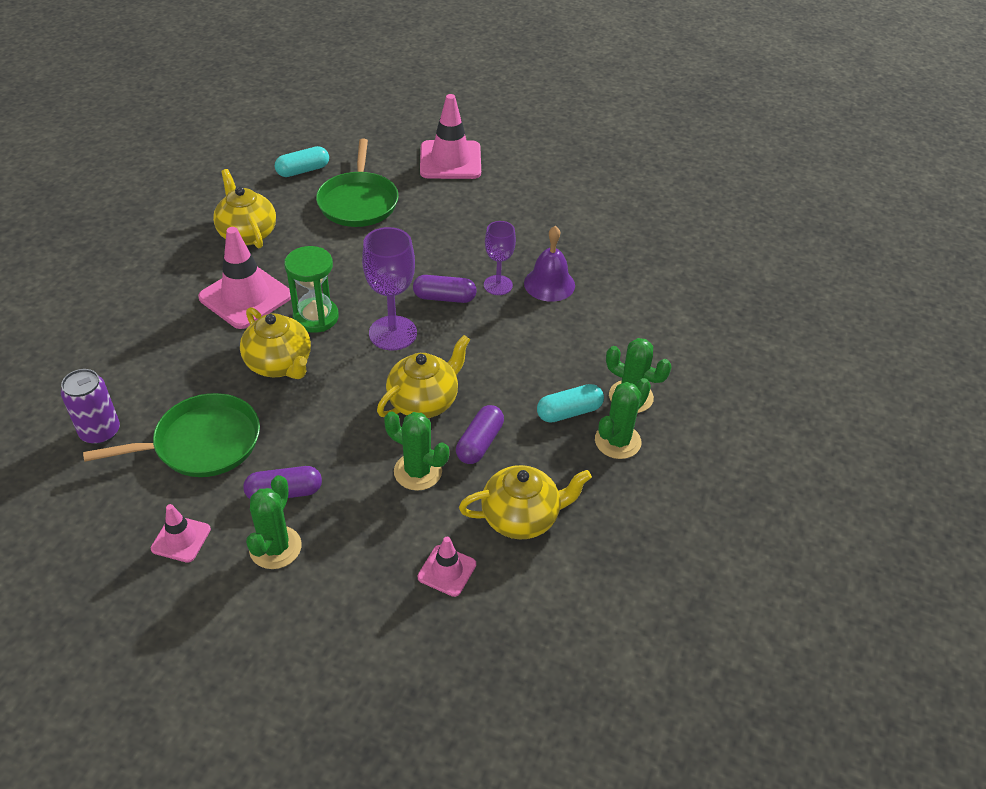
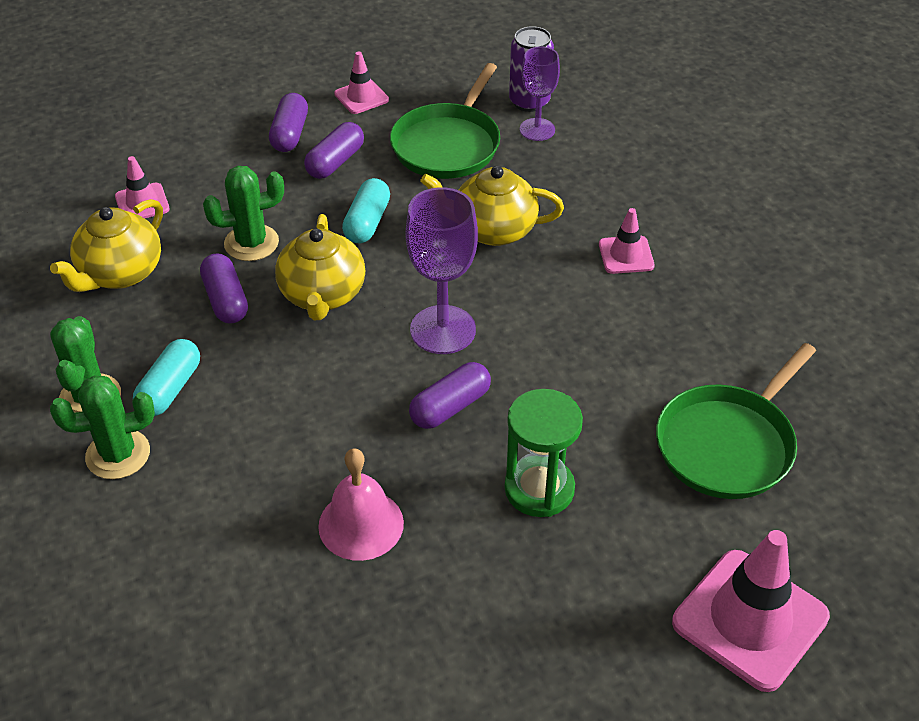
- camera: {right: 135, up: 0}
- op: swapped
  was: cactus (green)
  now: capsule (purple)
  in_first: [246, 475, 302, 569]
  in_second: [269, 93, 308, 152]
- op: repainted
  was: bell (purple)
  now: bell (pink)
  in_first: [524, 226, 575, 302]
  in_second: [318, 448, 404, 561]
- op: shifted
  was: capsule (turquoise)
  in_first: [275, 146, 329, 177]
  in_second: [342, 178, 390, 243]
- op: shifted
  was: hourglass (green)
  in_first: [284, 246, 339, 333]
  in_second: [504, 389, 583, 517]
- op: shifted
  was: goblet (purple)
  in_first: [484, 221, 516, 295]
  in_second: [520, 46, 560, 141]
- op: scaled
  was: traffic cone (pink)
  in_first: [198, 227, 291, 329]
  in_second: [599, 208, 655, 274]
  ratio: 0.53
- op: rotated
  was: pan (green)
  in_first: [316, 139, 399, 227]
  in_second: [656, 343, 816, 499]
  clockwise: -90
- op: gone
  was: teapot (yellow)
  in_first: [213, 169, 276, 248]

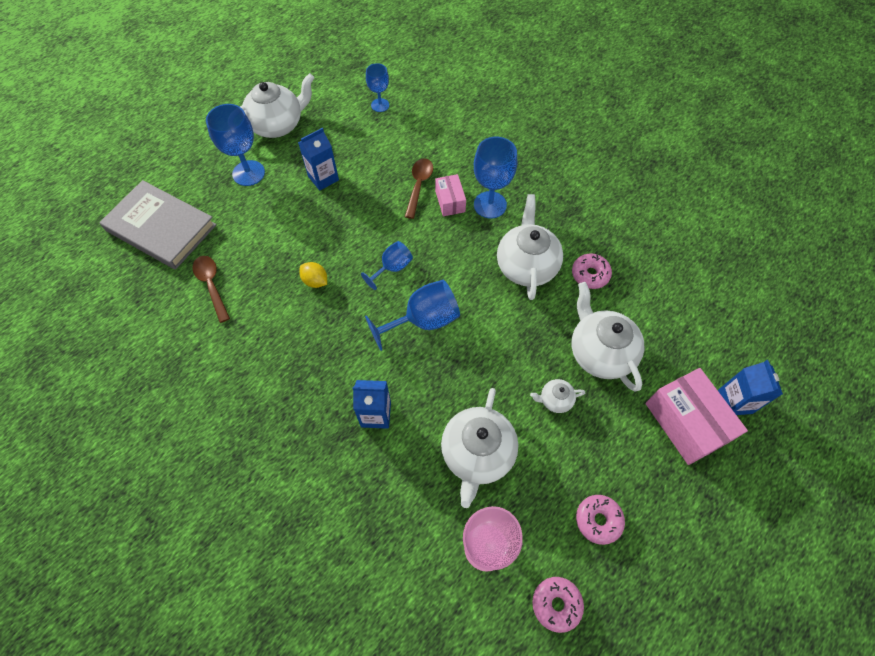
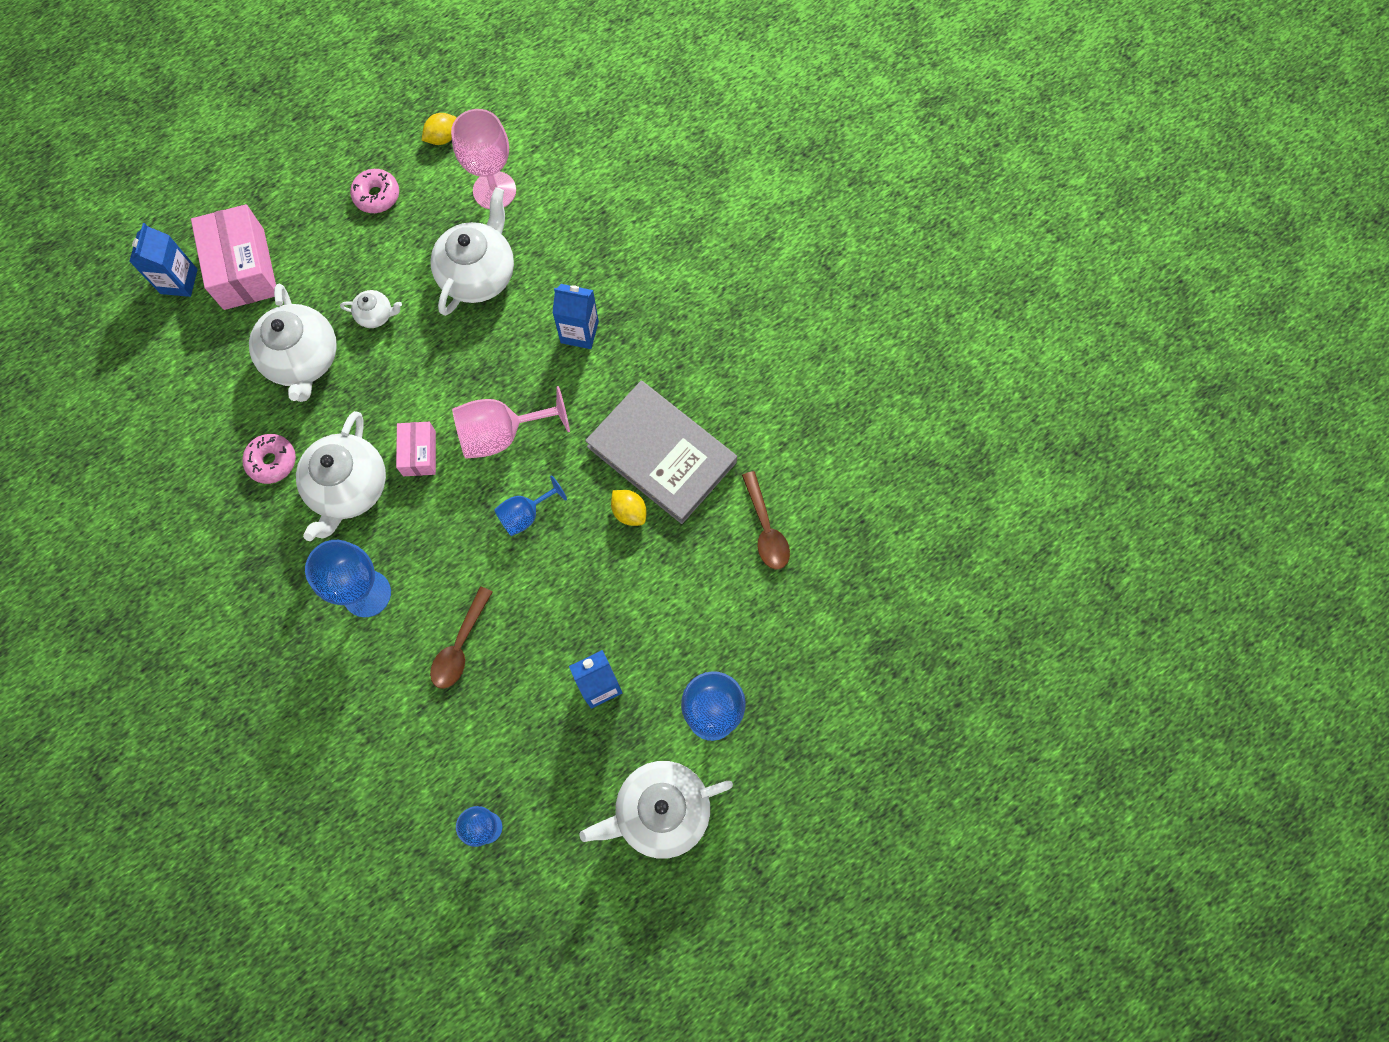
- camera: {right: -170, up: 10}
- op: shifted
  was: box (pink)
  in_first: [435, 174, 466, 216]
  in_second: [396, 422, 436, 476]
- op: swapped
  was: donut (pink)
  now: lemon (yellow)
  in_first: [532, 577, 584, 633]
  in_second: [422, 113, 457, 145]
- op: repainted
  was: goblet (blue)
  now: goblet (pink)
  in_first: [365, 280, 460, 351]
  in_second: [452, 386, 570, 459]
- op: shifted
  was: book (grey)
  in_first: [99, 180, 217, 270]
  in_second: [585, 381, 737, 524]

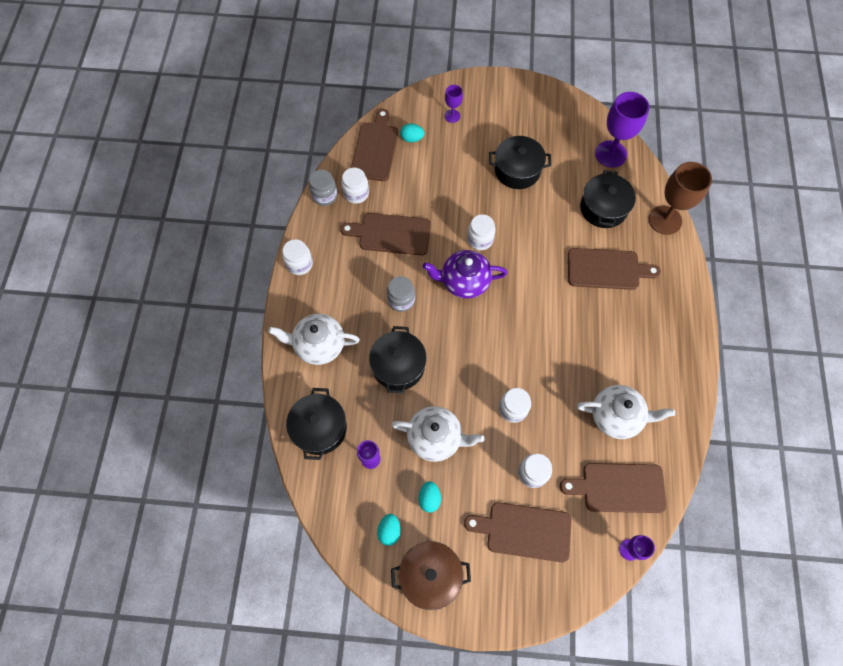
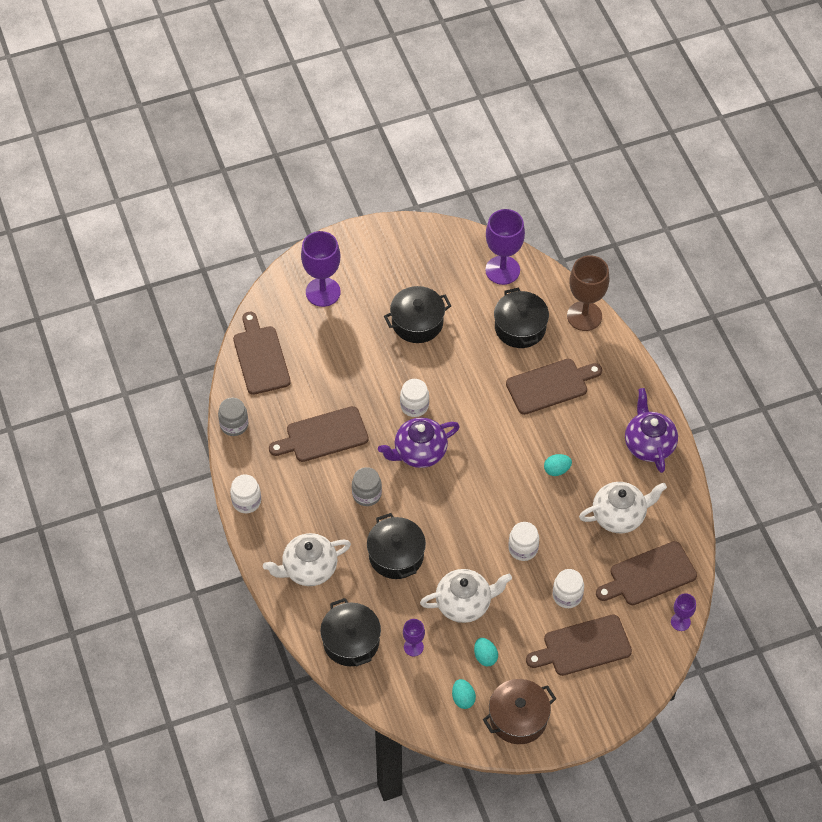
- camera: {right: -25, up: -10}
- op: scaled
  was: goblet (purple)
  in_first: [445, 85, 463, 123]
  in_second: [301, 231, 341, 307]
  ratio: 1.95
- op: shifted
  was: egg (turquoise)
  in_first: [400, 123, 424, 142]
  in_second: [544, 454, 572, 476]
- op: new
  now: teapot (purple)
  in_second: [625, 388, 678, 473]
- op: gone
  was: jar (white)
  in_first: [342, 168, 369, 204]

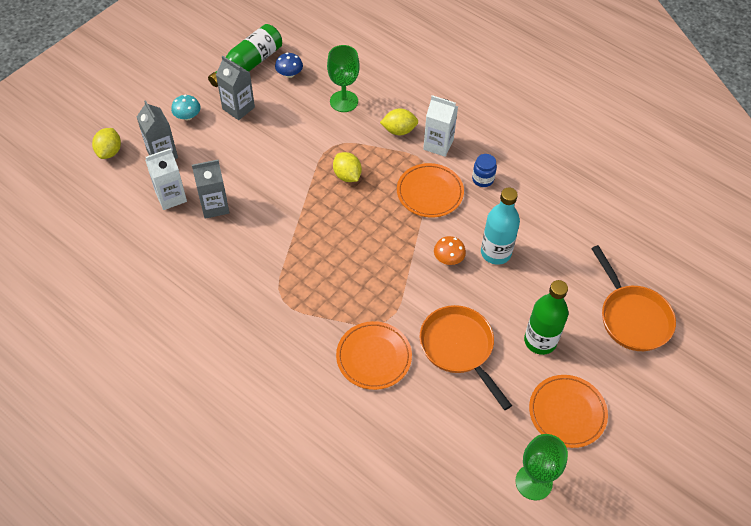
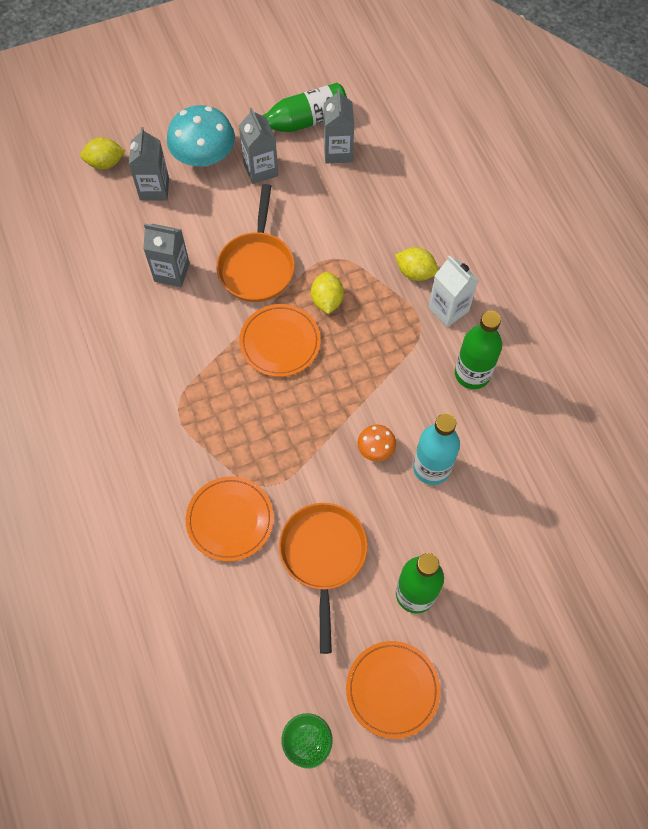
- camera: {right: 30, up: 10}
- op: rotated
  was: lemon (yellow)
  in_first: [92, 128, 121, 159]
  in_second: [80, 137, 125, 170]
  clockwise: 45
- op: scaled
  was: mushroom (turquoise)
  in_first: [171, 95, 201, 120]
  in_second: [167, 105, 235, 167]
  ratio: 2.0
- op: shifted
  was: pan (orange)
  in_first: [591, 245, 676, 351]
  in_second: [216, 184, 295, 302]
- op: shifted
  was: plate (orange)
  in_first: [397, 163, 464, 217]
  in_second: [239, 304, 321, 377]
- op: swapped
  was: mushroom (blue)
  now: carton (grey)
  in_first: [275, 53, 303, 78]
  in_second: [324, 88, 354, 164]
- op: swapped
  was: jar (blue)
  now: bottle (green)
  in_first: [472, 154, 497, 187]
  in_second: [455, 311, 502, 389]
- op: gone
  was: carton (white)
  in_first: [145, 148, 187, 210]
- op: gone
  was: goblet (green)
  in_first: [327, 45, 360, 112]

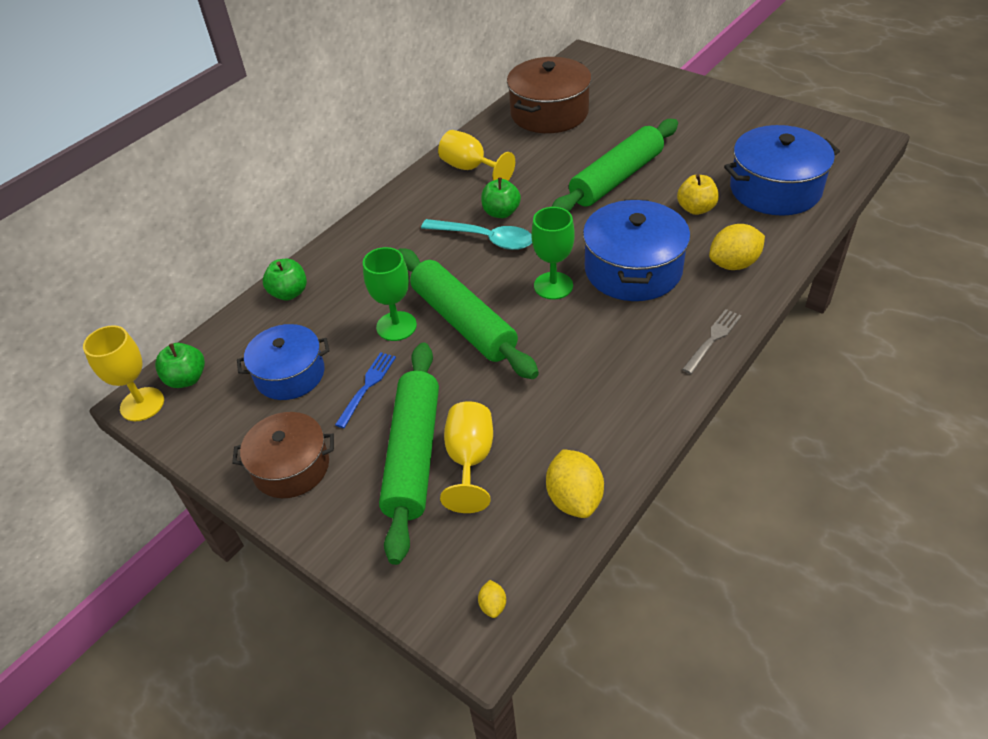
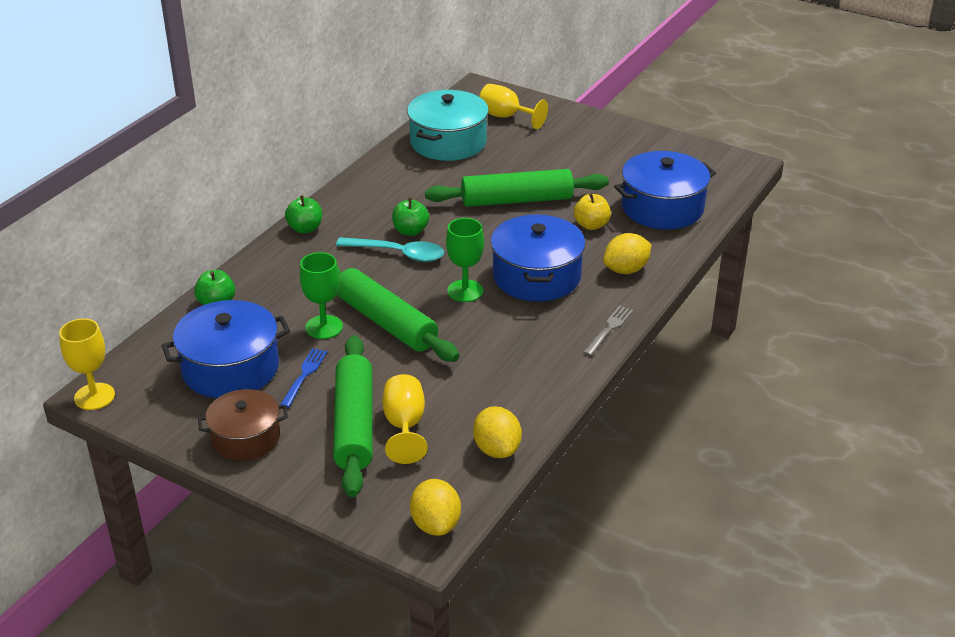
- camera: {right: -10, up: -10}
- op: scaled
  was: pot (blue)
  in_first: [237, 324, 330, 400]
  in_second: [162, 300, 290, 398]
  ratio: 1.5
- op: shifted
  was: apple (green)
  in_first: [155, 343, 205, 388]
  in_second: [285, 195, 322, 234]
- op: repainted
  was: pot (brown)
  now: pot (turquoise)
  in_first: [507, 57, 592, 133]
  in_second: [407, 90, 489, 161]
- op: scaled
  was: lemon (yellow)
  in_first: [478, 580, 506, 618]
  in_second: [410, 479, 461, 536]
  ratio: 2.19
- op: rotated
  was: rolling pin (green)
  in_first: [552, 119, 678, 212]
  in_second: [425, 169, 609, 207]
  clockwise: 45
- op: shifted
  was: goblet (yellow)
  in_first: [438, 130, 515, 181]
  in_second: [479, 84, 548, 129]

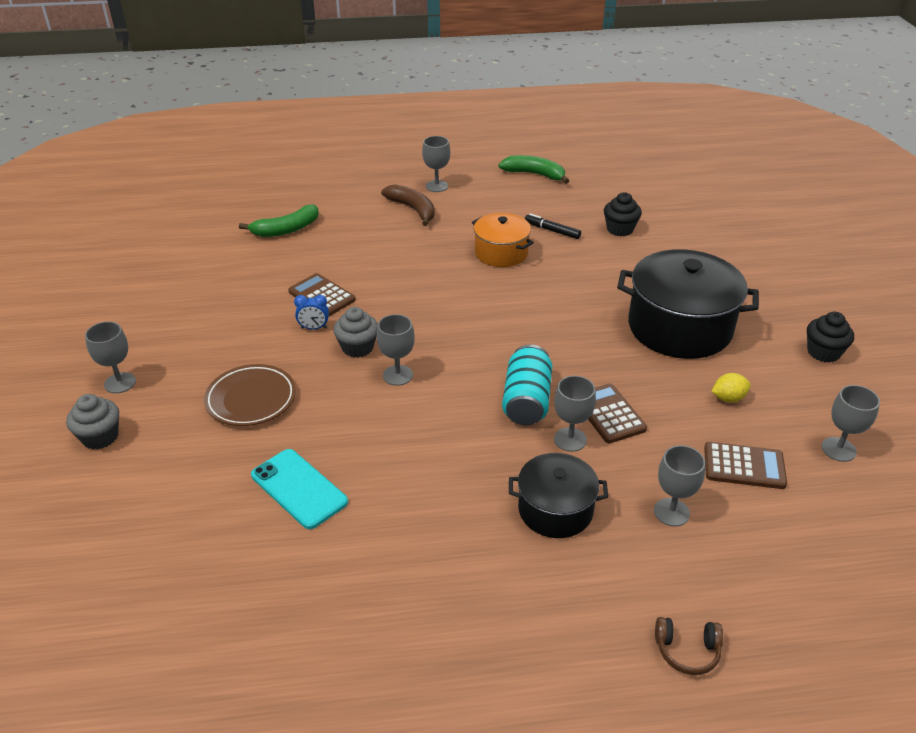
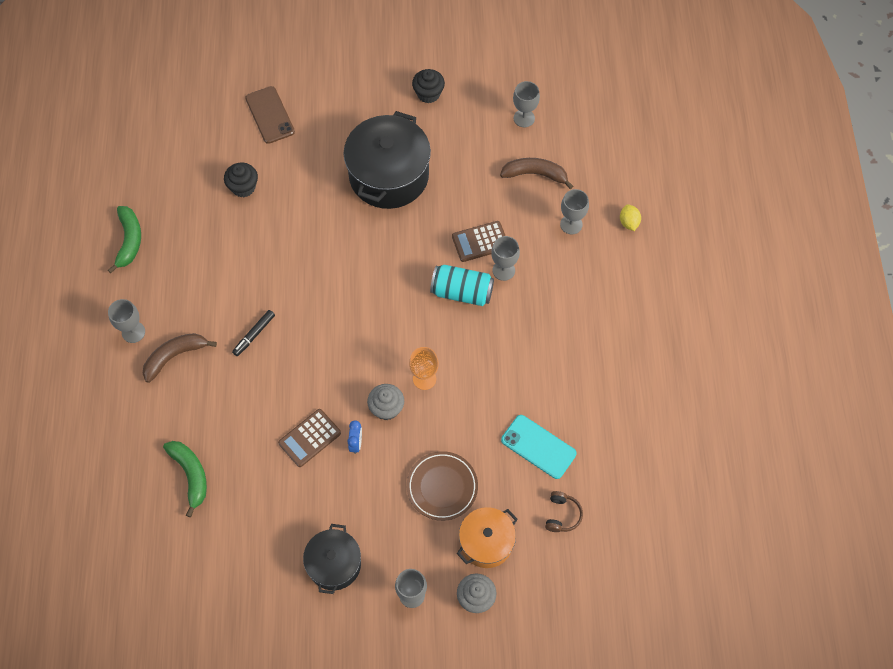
- camera: {right: -85, up: 25}
- op: rotated
  was: banana (green)
  in_first: [499, 155, 569, 184]
  in_second: [108, 206, 141, 273]
  clockwise: 150
- op: shifted
  was: marker (black)
  in_first: [525, 214, 581, 239]
  in_second: [232, 310, 275, 356]
- op: new
  now: phone (brown)
  in_second: [245, 86, 295, 144]
- op: shifted
  was: pot (black)
  in_first: [509, 453, 608, 538]
  in_second: [303, 524, 361, 594]
- op: repainted
  was: goblet (grey)
  now: goblet (orange)
  in_first: [377, 314, 415, 386]
  in_second: [409, 347, 439, 390]
- op: shifted
  was: pot (orange)
  in_first: [472, 213, 534, 267]
  in_second: [457, 507, 518, 568]
- op: swapped
  was: calculator (brown)
  now: banana (brown)
  in_first: [704, 442, 787, 489]
  in_second: [500, 158, 573, 189]
- op: rotated
  was: phone (turquoise)
  in_first: [251, 449, 348, 529]
  in_second: [501, 415, 577, 479]
  clockwise: 75
- op: shifted
  was: headphones (brown)
  in_first: [655, 617, 723, 675]
  in_second: [545, 491, 583, 532]
- op: shifted
  was: lemon (yellow)
  in_first: [711, 373, 751, 402]
  in_second: [620, 204, 641, 231]

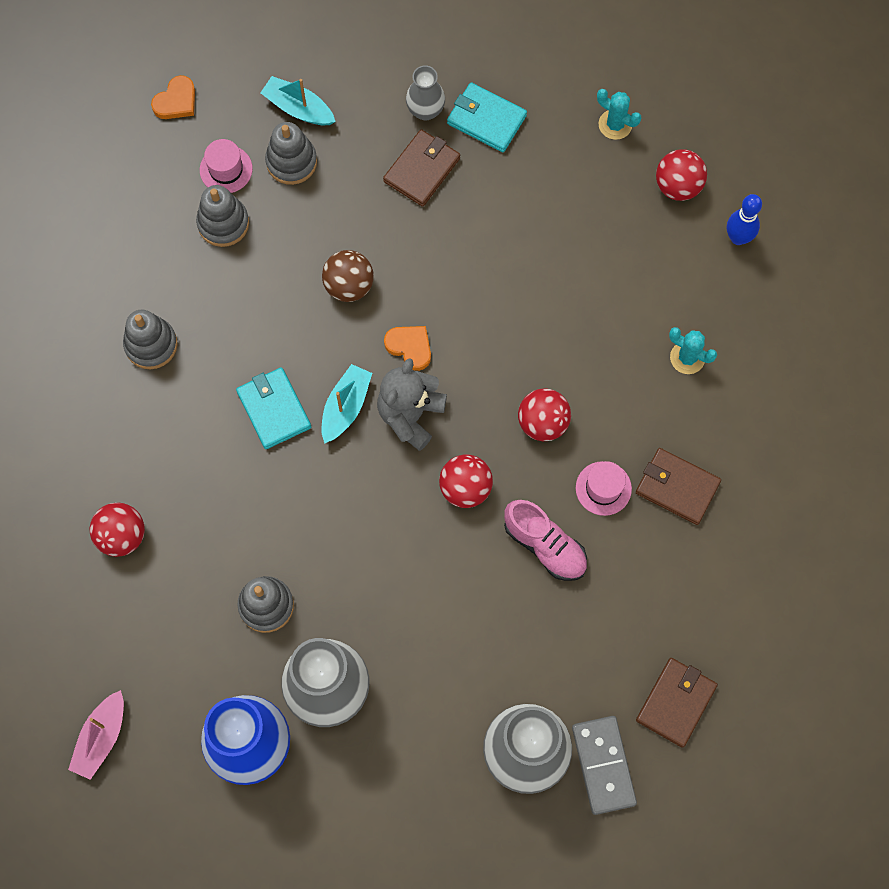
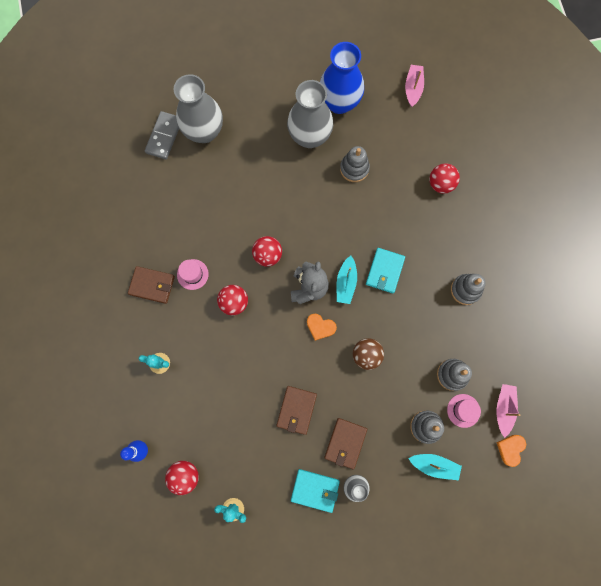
- camera: {right: 165, up: 5}
- op: rotated
  was: domino (grey)
  in_first: [572, 716, 637, 815]
  in_second: [145, 111, 179, 159]
  clockwise: 45
- op: shifted
  was: wallet (brown)
  in_first: [636, 658, 718, 748]
  in_second: [276, 386, 317, 435]
- op: rotated
  was: wallet (turquoise)
  in_first: [236, 367, 311, 449]
  in_second: [366, 248, 405, 293]
  clockwise: 60
- op: new
  now: boat (pink)
  in_second: [497, 384, 520, 438]
- op: gone
  was: shoe (pink)
  in_first: [504, 500, 587, 581]

